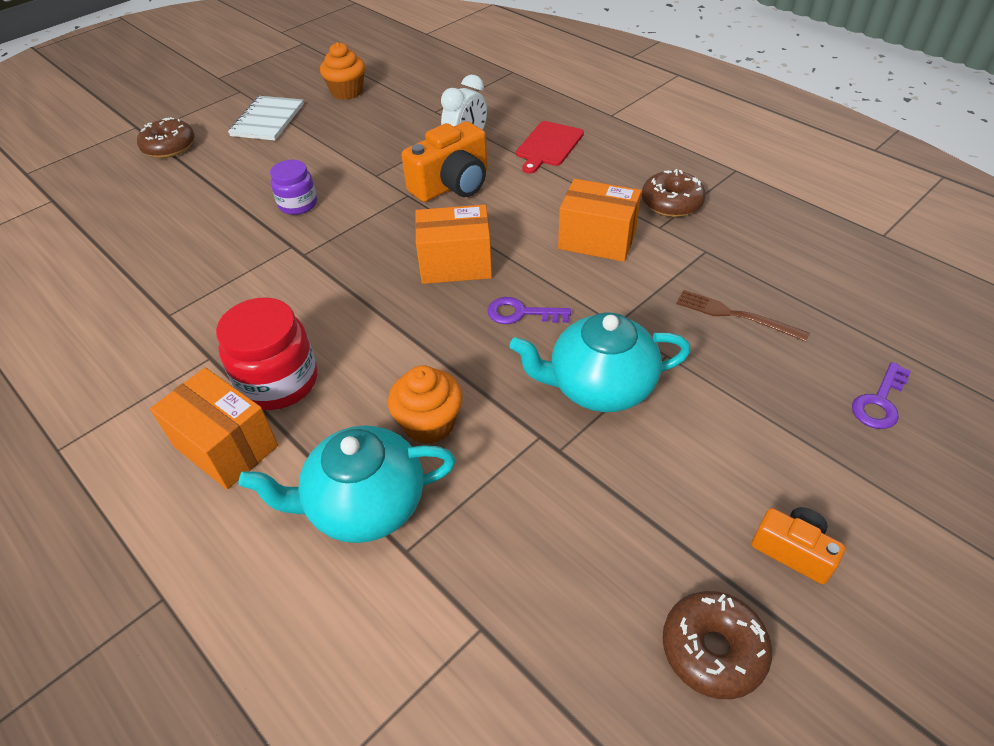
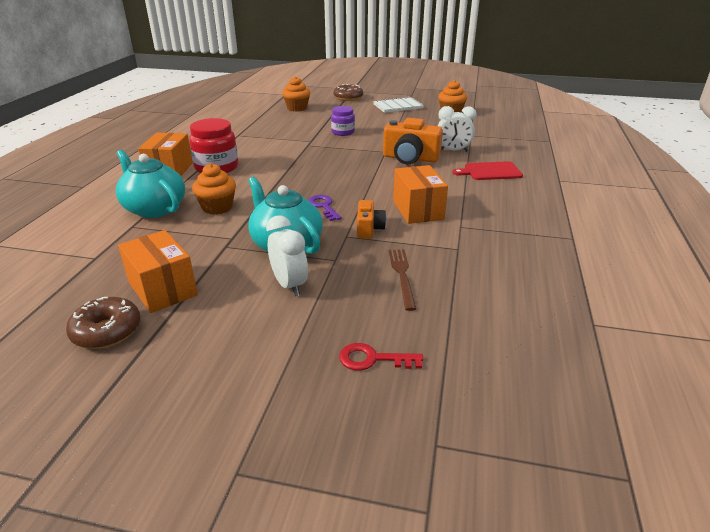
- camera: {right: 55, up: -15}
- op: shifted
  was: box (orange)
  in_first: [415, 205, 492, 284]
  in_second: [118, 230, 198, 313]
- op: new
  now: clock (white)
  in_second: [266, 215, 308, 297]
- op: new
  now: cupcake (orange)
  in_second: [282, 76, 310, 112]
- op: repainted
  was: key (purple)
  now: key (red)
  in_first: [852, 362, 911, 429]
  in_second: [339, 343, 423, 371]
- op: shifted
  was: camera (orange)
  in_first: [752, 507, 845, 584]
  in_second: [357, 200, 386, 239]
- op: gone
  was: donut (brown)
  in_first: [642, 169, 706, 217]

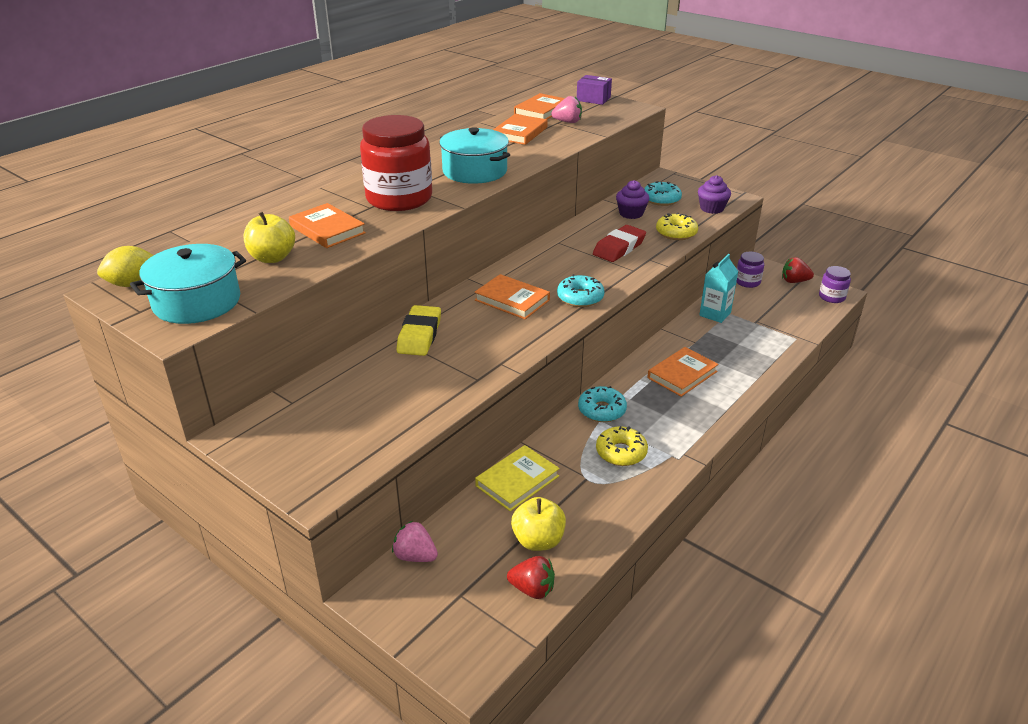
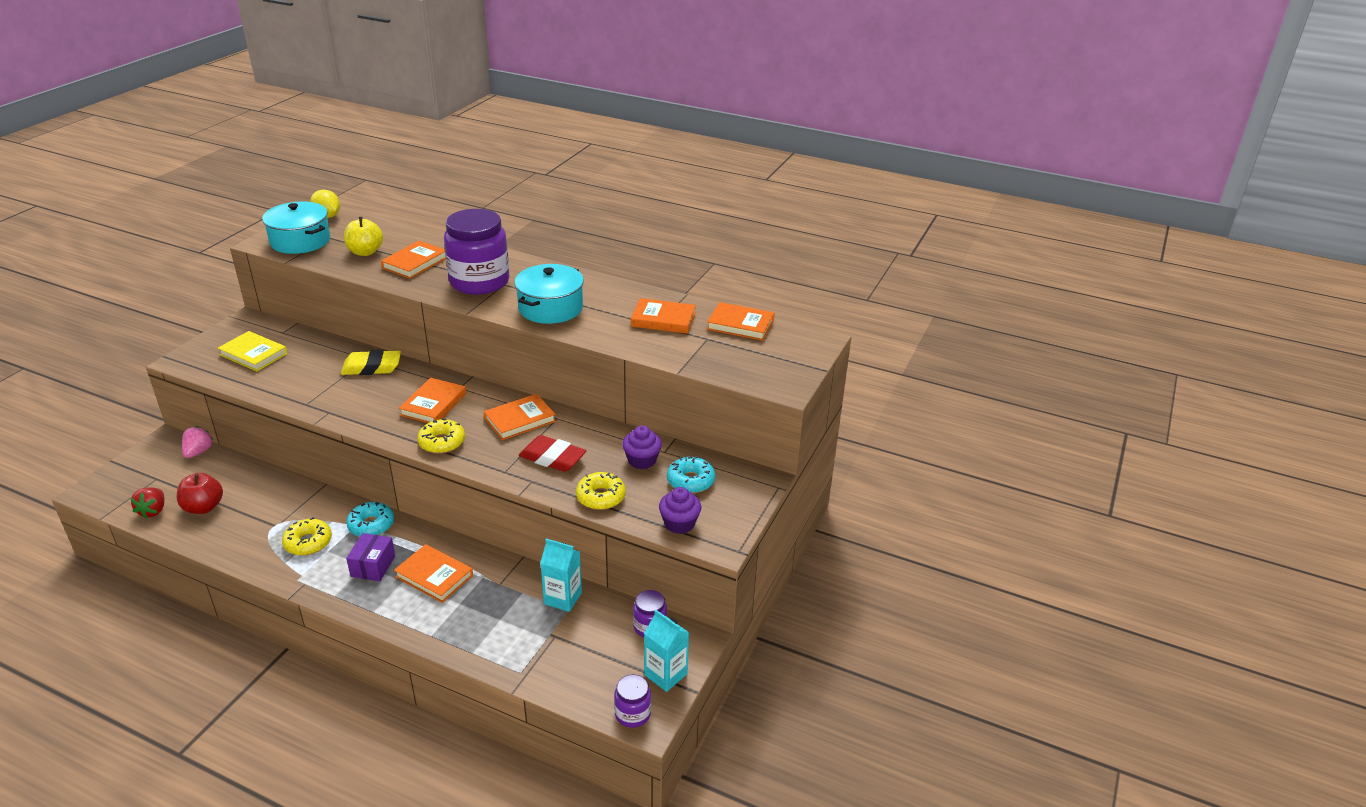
- camera: {right: 75, up: 0}
- op: repainted
  was: apple (yellow)
  now: apple (red)
  in_first: [511, 497, 566, 551]
  in_second: [177, 473, 223, 514]
- op: shifted
  was: book (yellow)
  in_first: [475, 445, 560, 511]
  in_second: [218, 331, 288, 372]
- op: shifted
  was: box (purple)
  in_first: [577, 75, 612, 105]
  in_second: [346, 533, 395, 581]
- op: repainted
  was: donut (turquoise)
  now: donut (yellow)
  in_first: [557, 274, 605, 307]
  in_second: [417, 419, 465, 454]
- op: repainted
  was: jar (red)
  now: jar (purple)
  in_first: [360, 115, 432, 211]
  in_second: [444, 209, 509, 295]
- op: new
  now: book (orange)
  in_second: [484, 394, 556, 440]
- op: swapped
  was: strawberry (red)
  now: carton (turquoise)
  in_first: [782, 257, 814, 283]
  in_second: [644, 610, 689, 692]
- op: gone
  was: strawberry (pink)
  in_first: [551, 96, 582, 123]

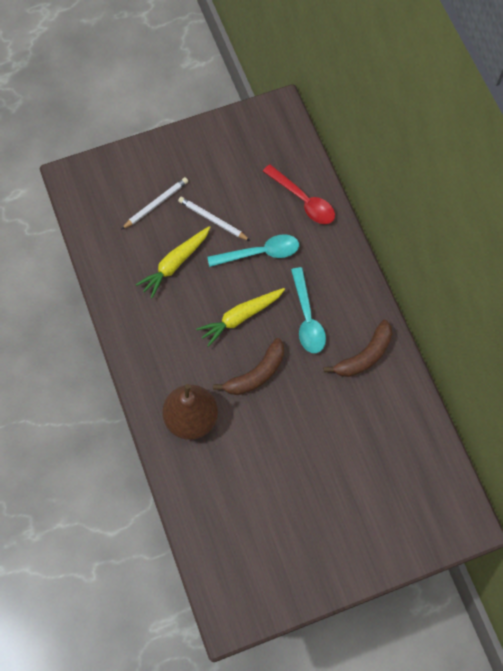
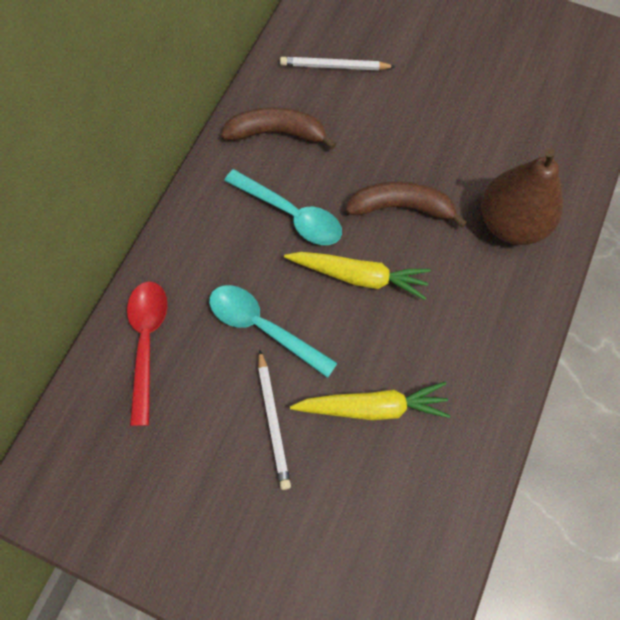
- camera: {right: -135, up: 0}
- op: rotated
  was: spoon (turquoise)
  in_first: [291, 267, 326, 353]
  in_second: [224, 169, 342, 245]
  clockwise: 90
- op: shifted
  was: pencil (white)
  in_first: [121, 177, 188, 230]
  in_second: [280, 57, 396, 70]

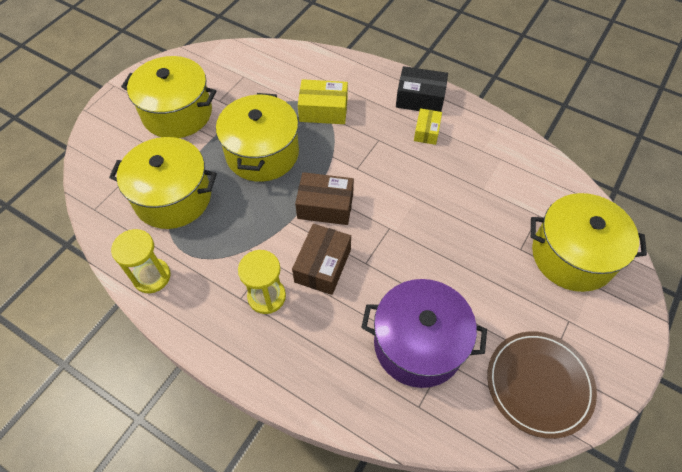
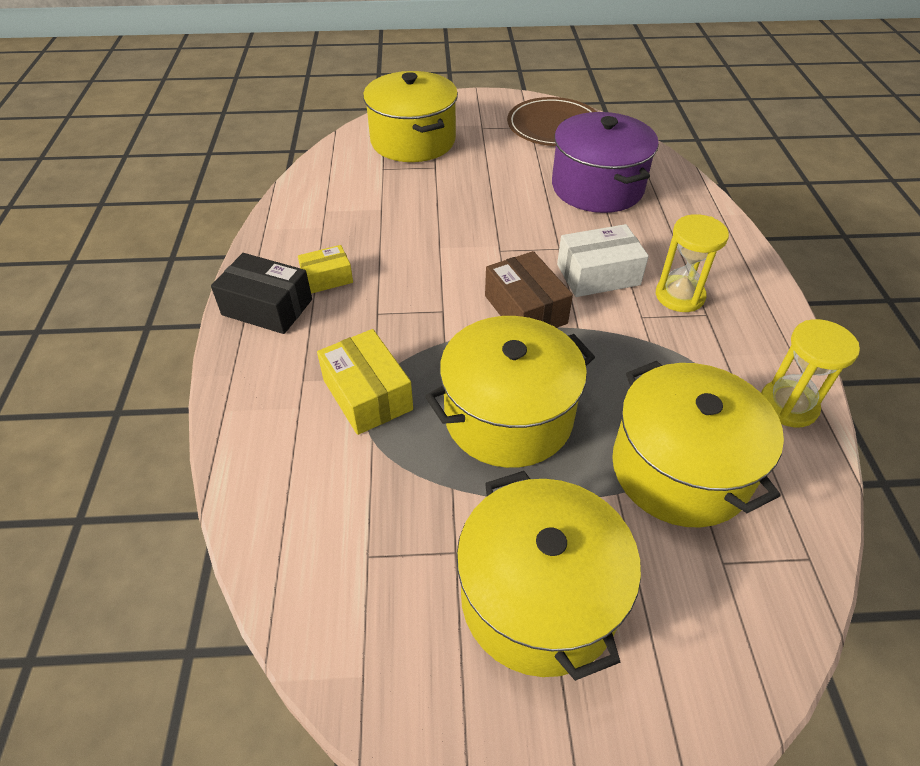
- camera: {right: -125, up: -10}
- op: rotated
  was: box (black)
  in_first: [396, 66, 448, 112]
  in_second: [211, 253, 312, 334]
  clockwise: -45
- op: repainted
  was: box (brown)
  now: box (white)
  in_first: [292, 224, 351, 295]
  in_second: [557, 224, 649, 297]

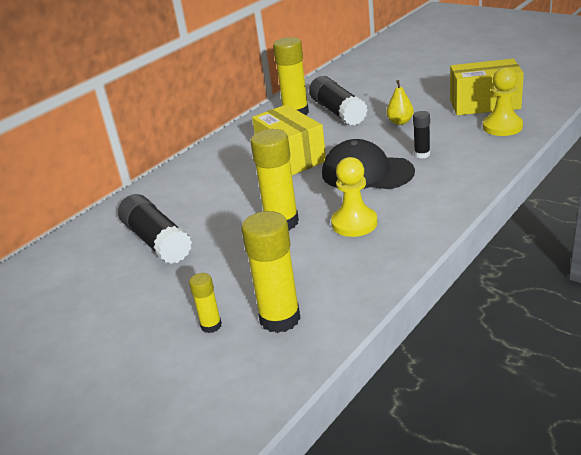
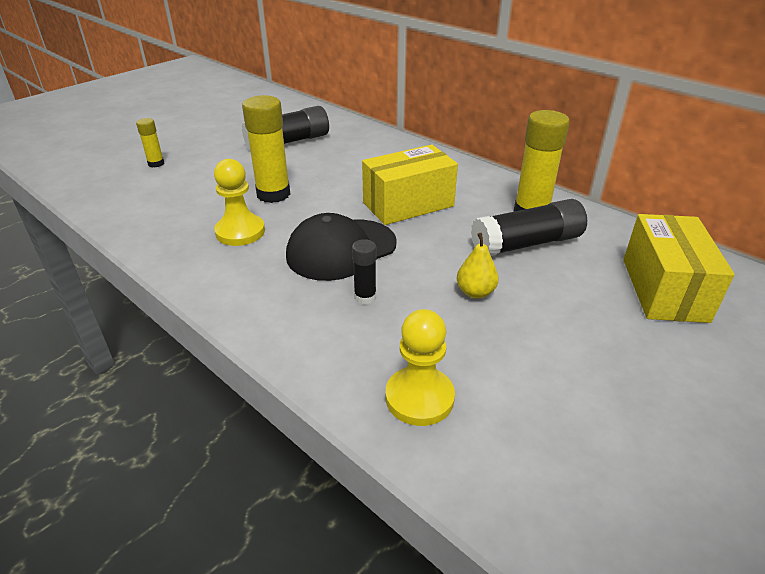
- camera: {right: 90, up: 5}
- op: rotated
  was: cap (black)
  in_first: [322, 139, 415, 189]
  in_second: [286, 213, 397, 281]
  clockwise: -150
- op: shifted
  was: box (yellow)
  in_first: [450, 59, 524, 115]
  in_second: [623, 214, 735, 323]
- op: gone
  was: glue stick (yellow)
  in_first: [241, 211, 301, 333]

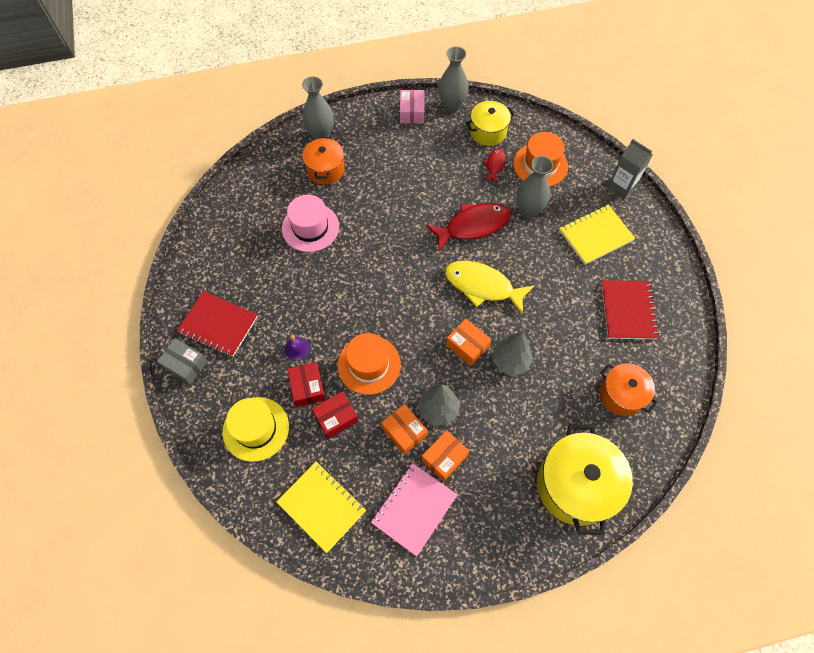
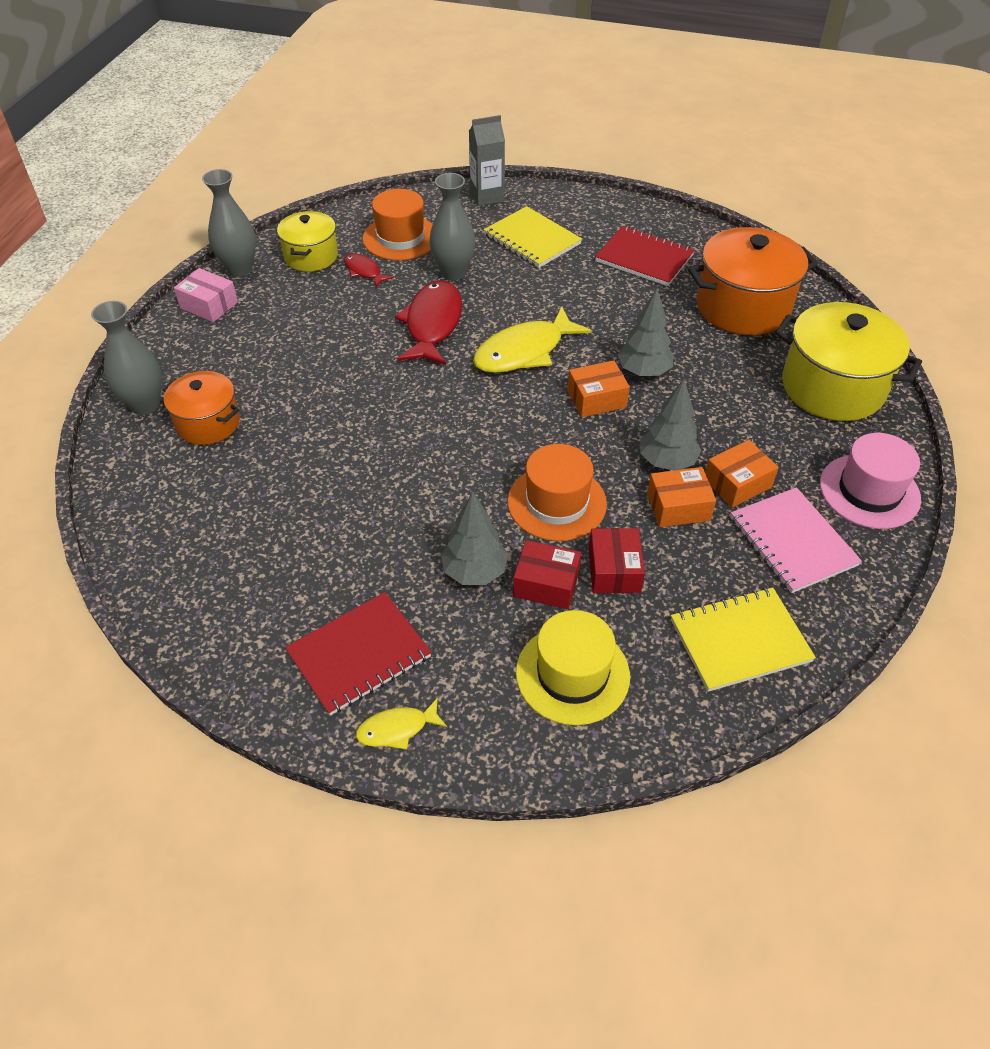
- camera: {right: -60, up: -15}
- op: swapped
  was: box (grey)
  now: fish (yellow)
  in_first: [157, 338, 208, 384]
  in_second: [356, 698, 447, 750]
- op: swapped
  was: bell (purple)
  now: tree (grey)
  in_first: [284, 335, 310, 361]
  in_second: [441, 491, 508, 585]
- op: rotated
  was: notebook (yellow)
  in_first: [559, 205, 635, 265]
  in_second: [484, 206, 582, 268]
  clockwise: -45
- op: scaled
  was: pot (orange)
  in_first: [600, 363, 657, 416]
  in_second: [688, 227, 818, 335]
  ratio: 1.66
- op: rotated
  was: box (orange)
  in_first: [421, 430, 469, 482]
  in_second: [705, 440, 779, 508]
  clockwise: 75
- op: shifted
  was: hat (pink)
  in_first: [282, 195, 339, 252]
  in_second: [820, 433, 921, 529]

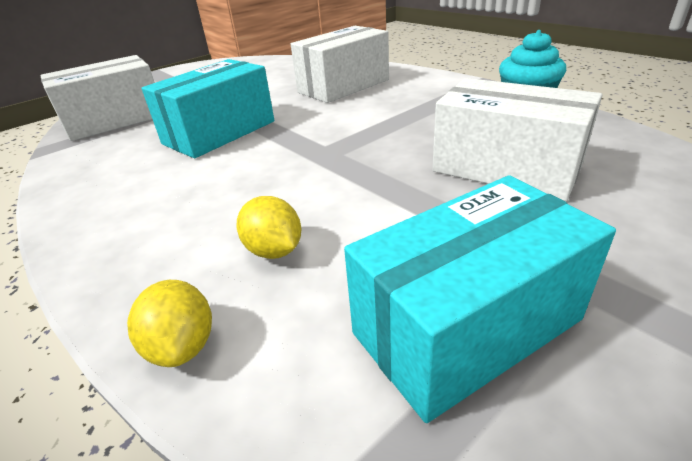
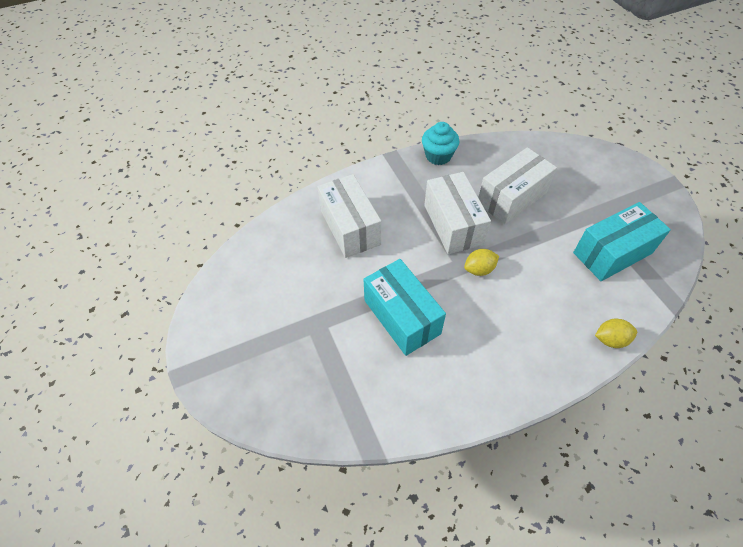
- camera: {right: -75, up: 20}
- op: shifted
  was: box (white)
  in_first: [40, 55, 155, 141]
  in_second: [424, 172, 491, 254]
- op: shifted
  was: lemon (yellow)
  in_first: [237, 196, 301, 259]
  in_second: [464, 249, 499, 276]
- op: rotated
  was: box (turquoise)
  in_first: [344, 175, 616, 423]
  in_second: [573, 202, 671, 281]
  clockwise: 75

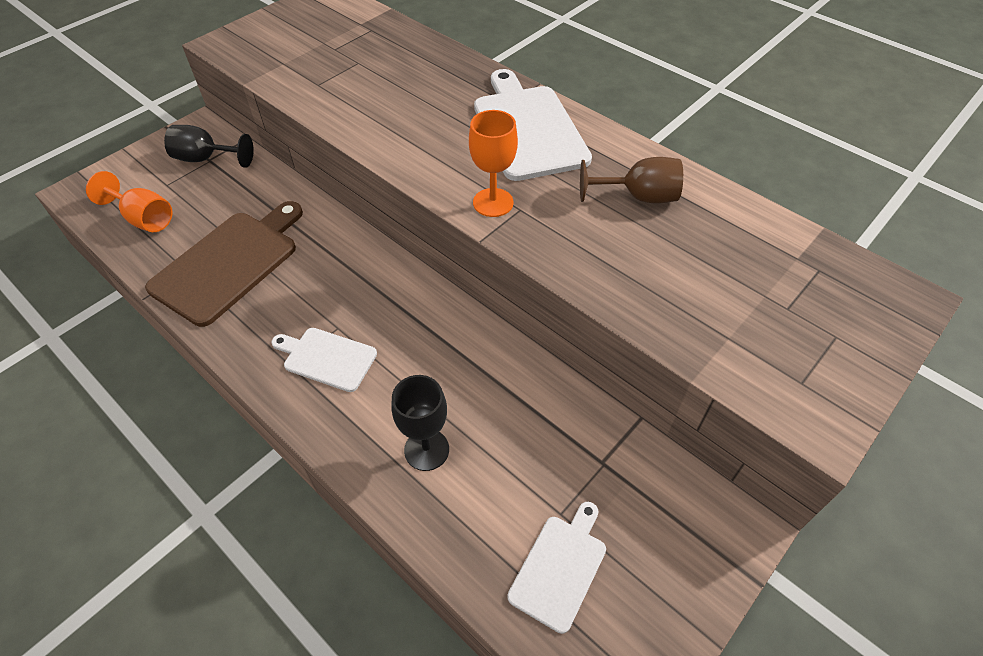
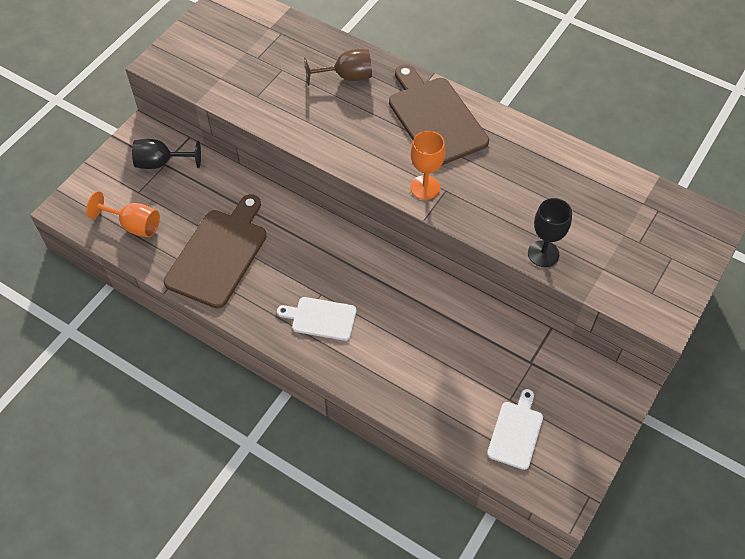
- camera: {right: -10, up: 5}
- op: shifted
  was: goblet (brown)
  in_first: [580, 157, 683, 203]
  in_second: [304, 49, 372, 86]
- op: repainted
  was: cutting board (white)
  now: cutting board (brown)
  in_first: [474, 69, 592, 181]
  in_second: [389, 64, 489, 165]
- op: shifted
  was: goblet (black)
  in_first: [391, 375, 449, 471]
  in_second: [528, 198, 572, 267]

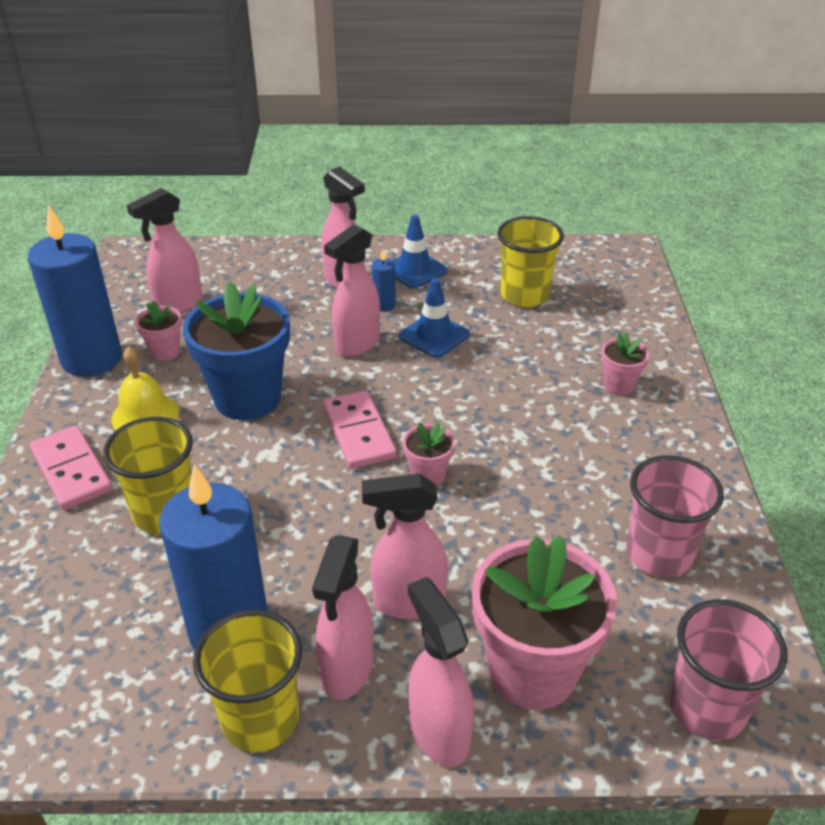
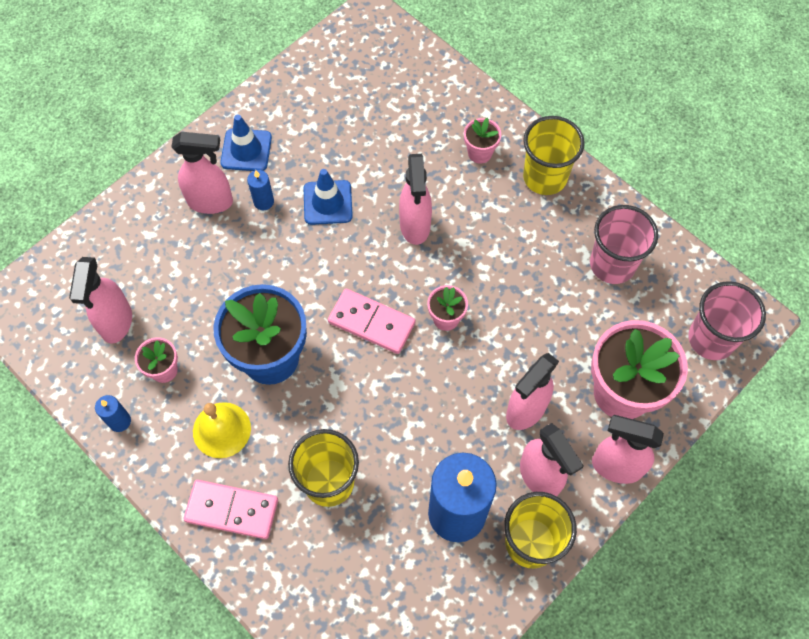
- camera: {right: -45, up: 25}
- op: scaled
  was: candle (blue)
  in_first: [28, 205, 122, 377]
  in_second: [95, 395, 131, 432]
  ratio: 0.41
- op: shifted
  was: spray bottle (pink)
  in_first: [324, 224, 380, 357]
  in_second: [399, 154, 432, 245]
- op: shifted
  was: cup (yellow)
  in_first: [497, 216, 564, 307]
  in_second: [523, 116, 585, 195]

